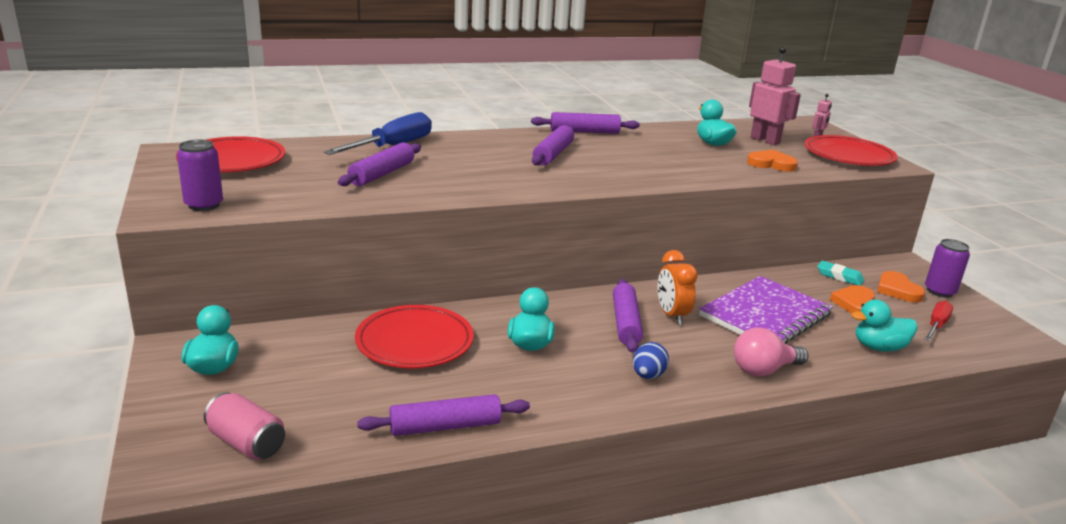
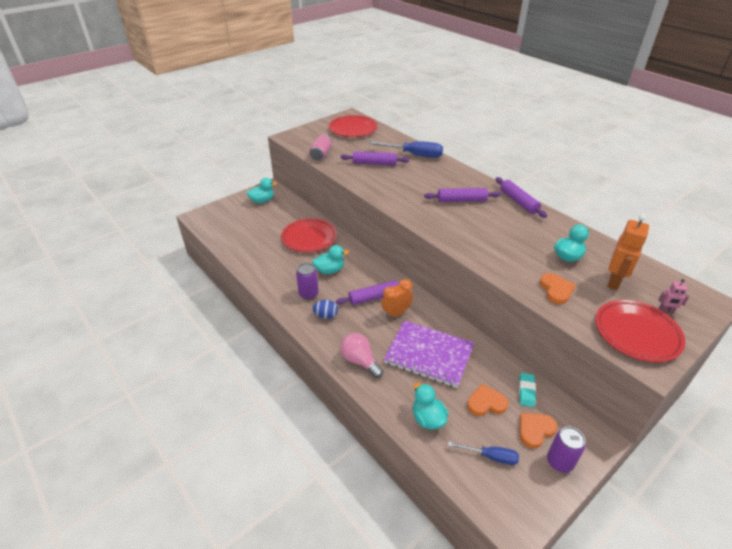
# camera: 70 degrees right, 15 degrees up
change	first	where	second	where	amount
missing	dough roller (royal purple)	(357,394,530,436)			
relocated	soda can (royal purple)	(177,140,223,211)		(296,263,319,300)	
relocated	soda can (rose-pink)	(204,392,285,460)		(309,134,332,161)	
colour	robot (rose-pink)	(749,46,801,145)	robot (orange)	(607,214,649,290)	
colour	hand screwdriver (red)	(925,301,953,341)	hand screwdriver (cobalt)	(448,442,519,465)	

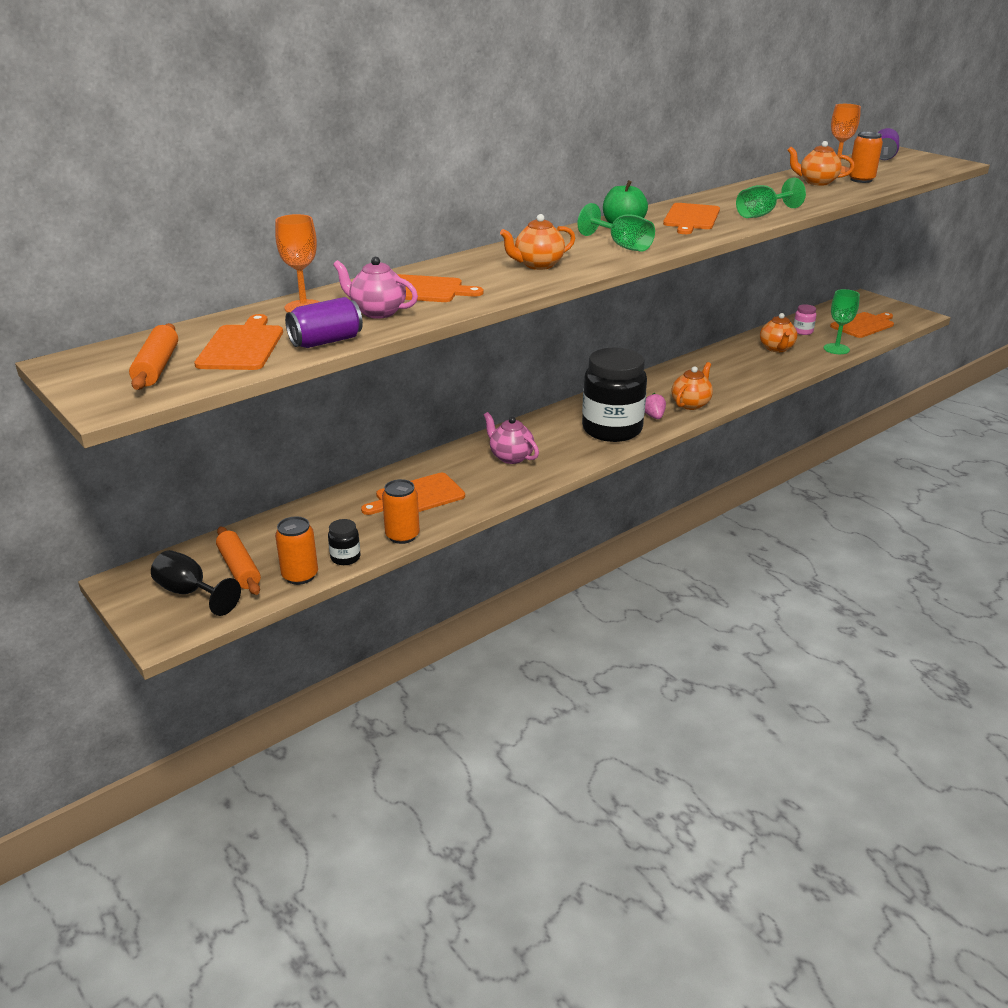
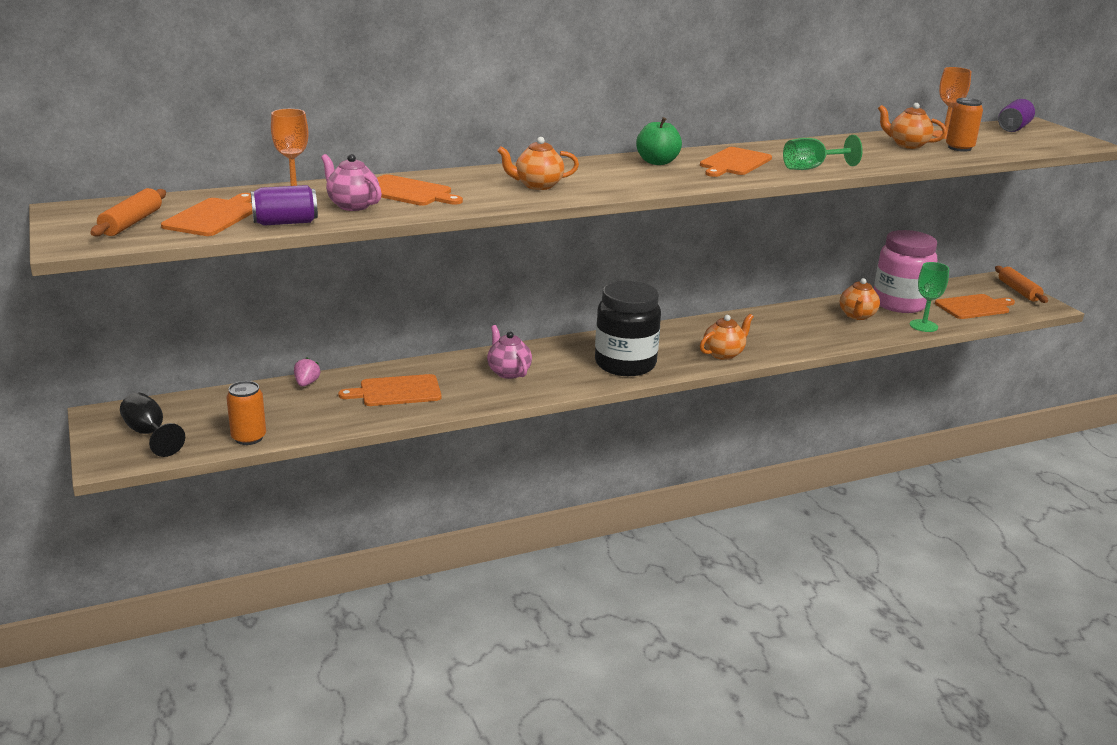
# camera: 15 degrees right, 5 degrees down
change	first	where	second	where	amount
missing	jar (jet-black)	(328,519,360,565)			
missing	soda can (orange)	(382,479,420,544)			
missing	chalice (emerald)	(577,203,655,252)			
relocated	dough roller (orange)	(216,527,261,595)		(995,266,1048,303)	
relocated	berry (rose-pink)	(645,393,666,419)		(294,358,320,387)	
size	jar (rose-pink)	(793,304,816,335)		(874,230,937,313)	x2.49

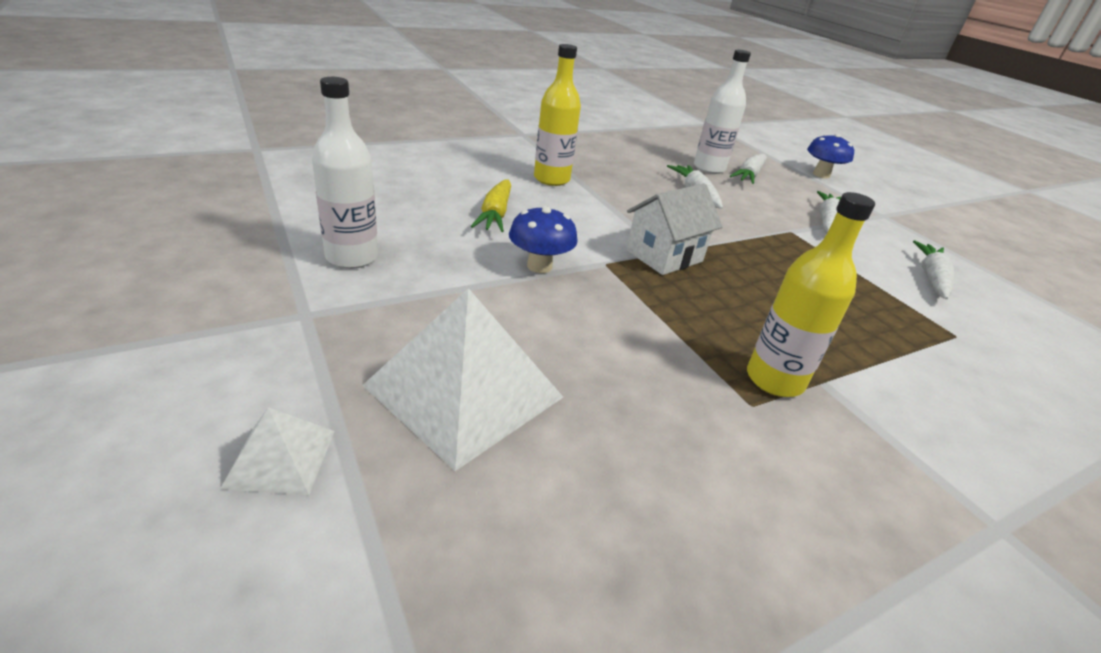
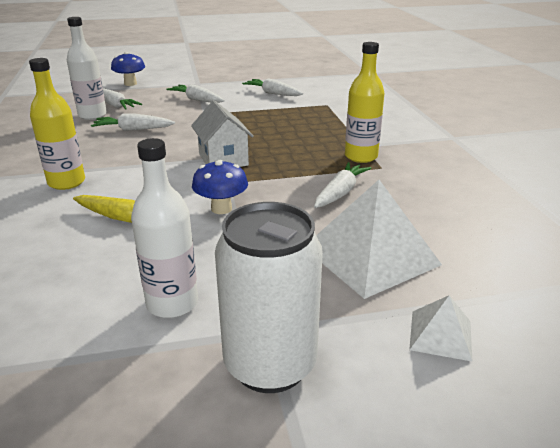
# camera: 70 degrees left, 5 degrees down
change	first	where	second	where	amount
appeared			soda can (pure white)	(215,202,323,393)	
appeared			toy carrot (pure white)	(314,162,371,208)	

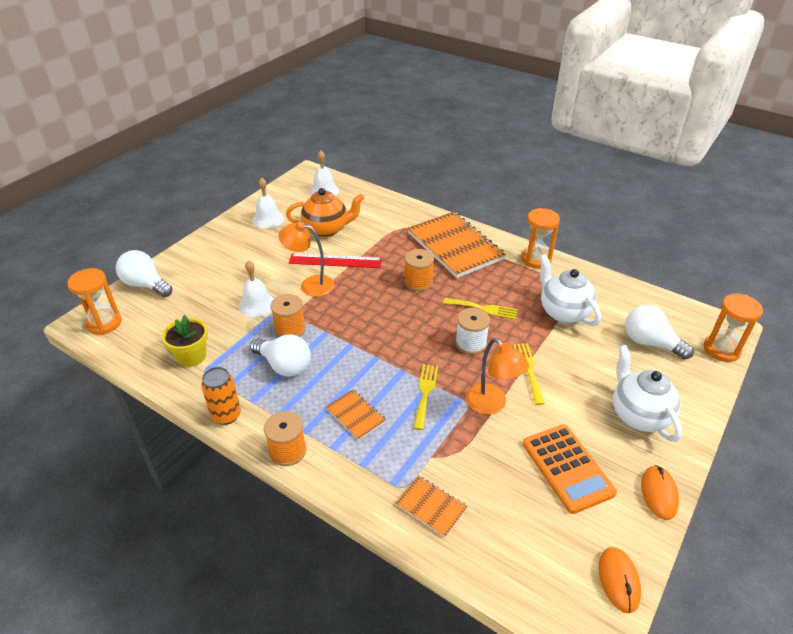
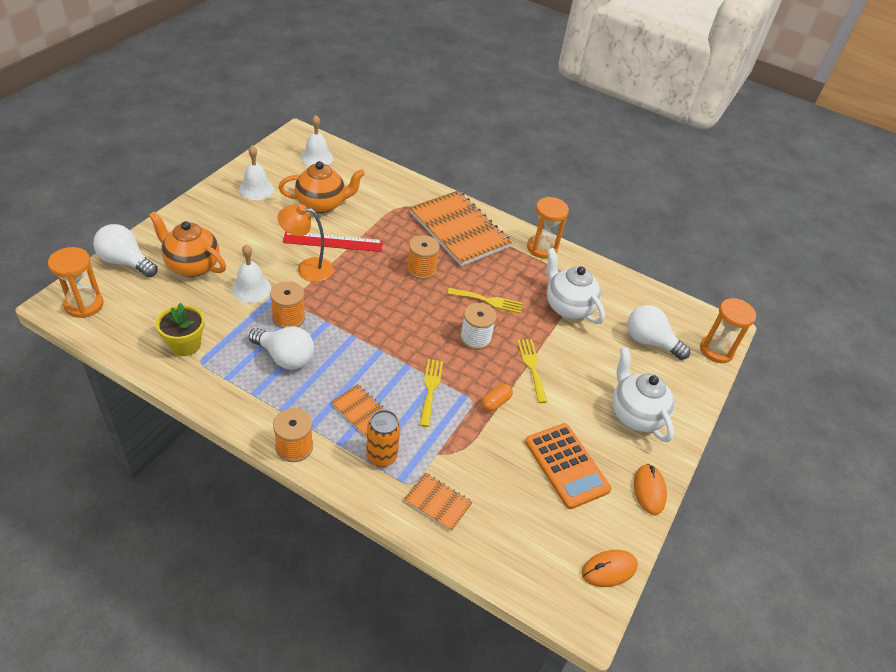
# camera: 10 degrees left, 5 degrees up
change	first	where	second	where	amount
appeared			tea pot (orange)	(149,212,226,277)	
relocated	soda can (orange)	(201,367,241,425)		(366,410,400,467)	
exchanged	lamp (orange)	(466,338,529,415)	capsule (orange)	(482,384,513,411)	
spun	PC mouse (orange)	(599,547,641,613)		(582,550,638,587)	75 degrees clockwise

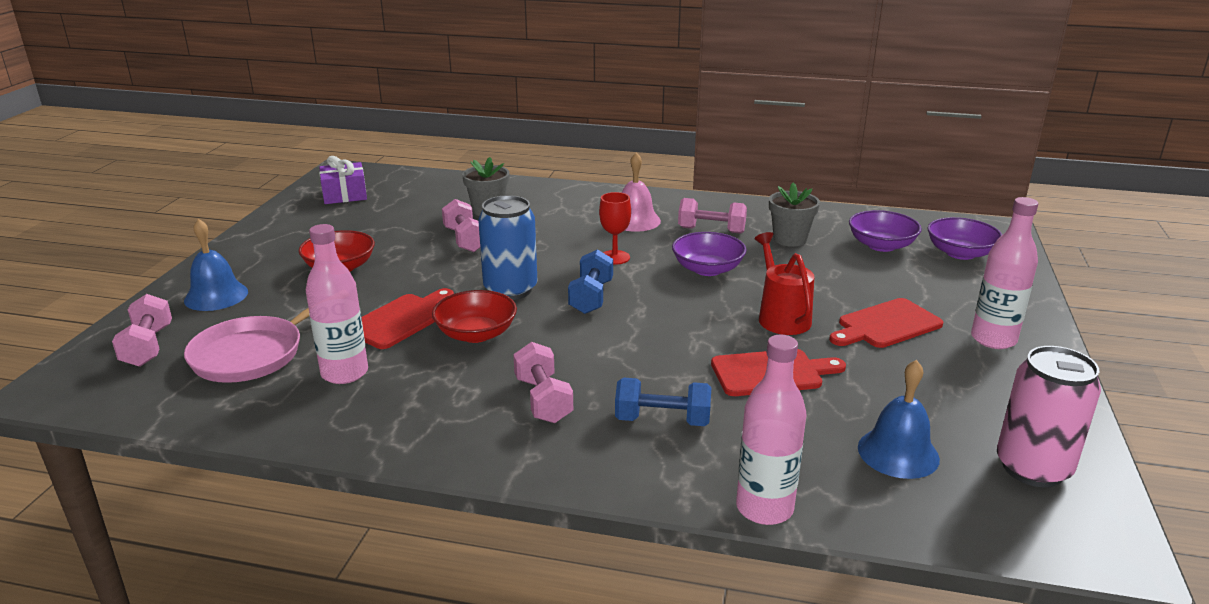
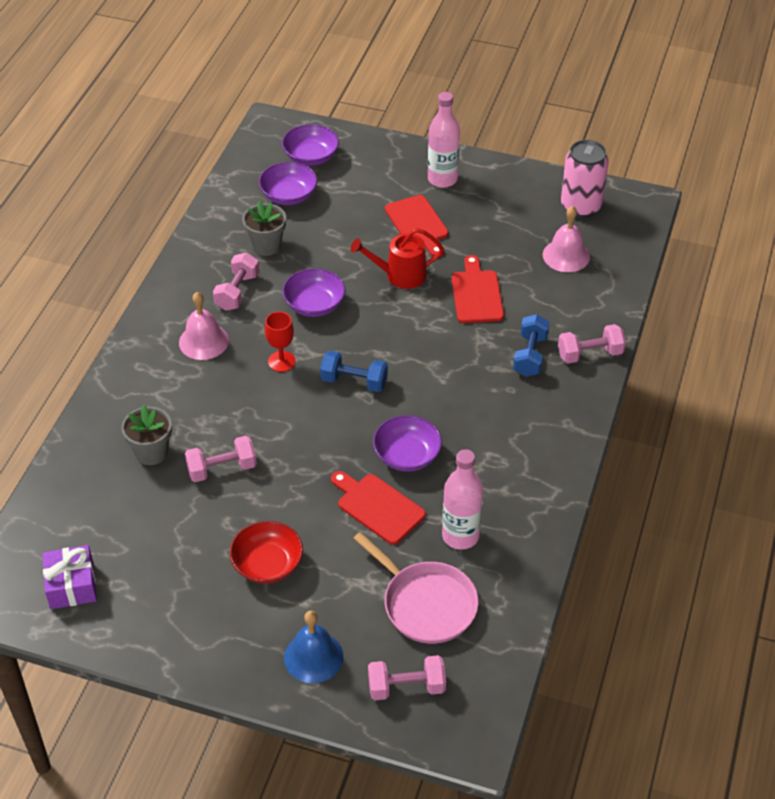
# camera: 85 degrees left, 20 degrees up
change	first	where	second	where	amount
missing	soda can (cobalt)	(478,195,537,300)			
missing	bottle (rose-pink)	(736,335,806,525)			
relocated	free weight (rose-pink)	(513,342,573,423)		(558,324,626,364)	
colour	deep dish (red)	(432,290,517,343)	deep dish (royal purple)	(373,415,442,472)	
colour	bell (cobalt)	(858,360,940,479)	bell (rose-pink)	(543,206,590,272)	

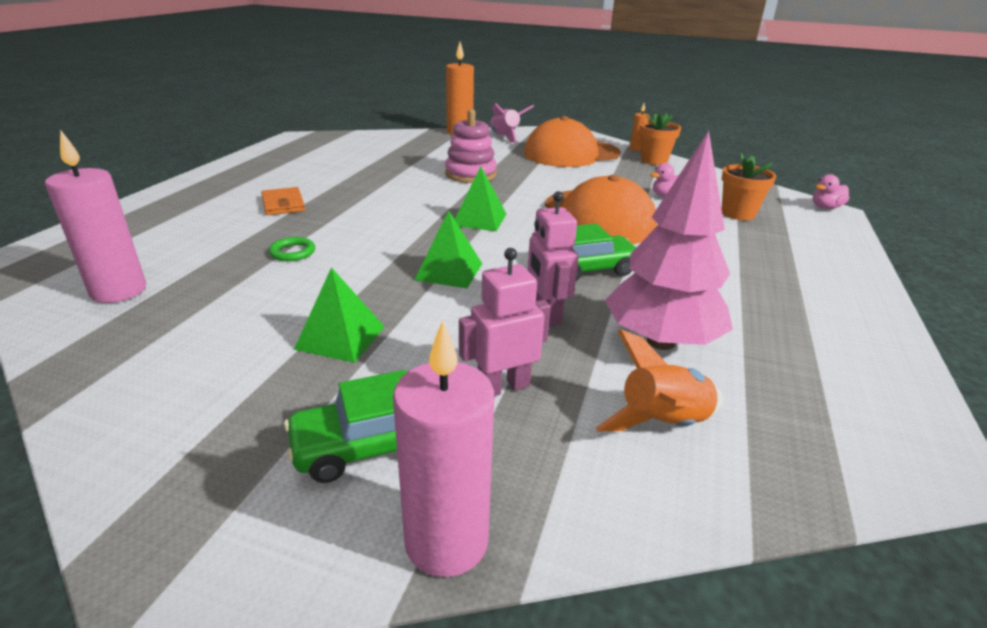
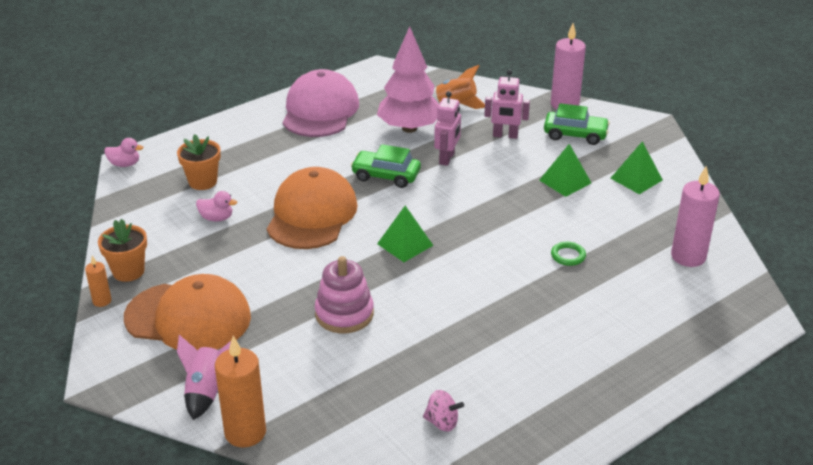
# camera: 145 degrees left, 5 degrees up
change	first	where	second	where	amount
missing	wallet (orange)	(261,187,305,215)			
appeared			cap (rose-pink)	(283,69,359,137)	
appeared			spinning top (rose-pink)	(423,390,464,432)	
relocated	pyramid (emerald)	(415,210,482,288)		(610,141,663,194)	

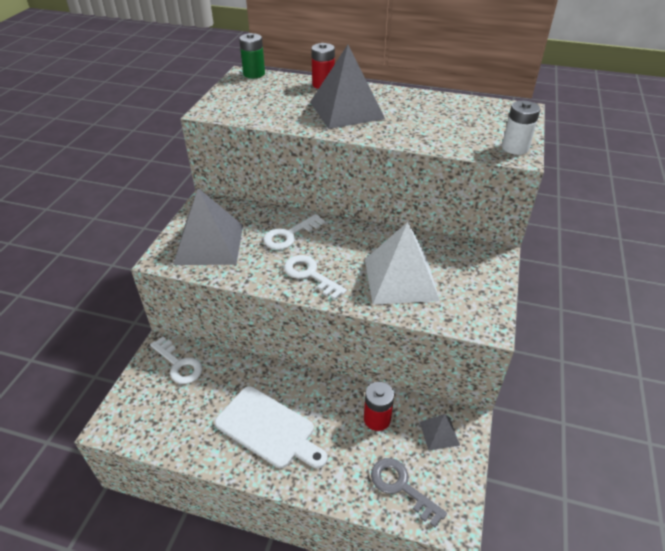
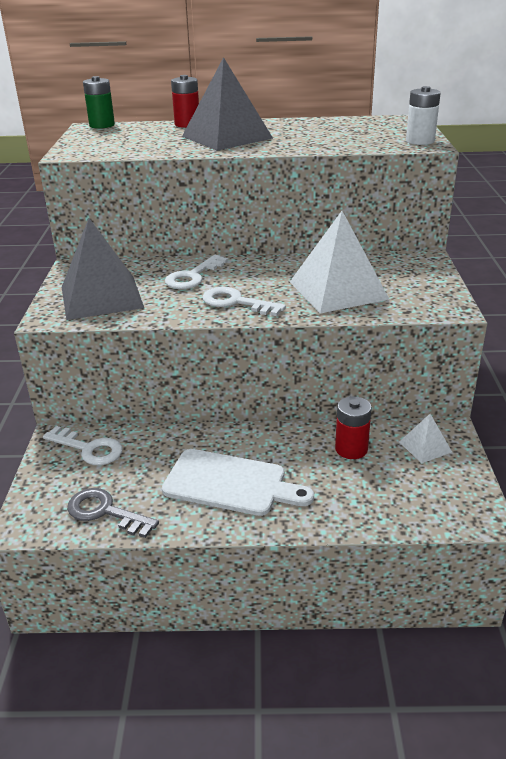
# camera: 15 degrees left, 10 degrees down
change	first	where	second	where	amount
relocated	key (grey)	(371,458,447,527)		(67,488,159,538)	
colour	pyramid (grey)	(420,414,460,450)	pyramid (pure white)	(399,414,452,463)	

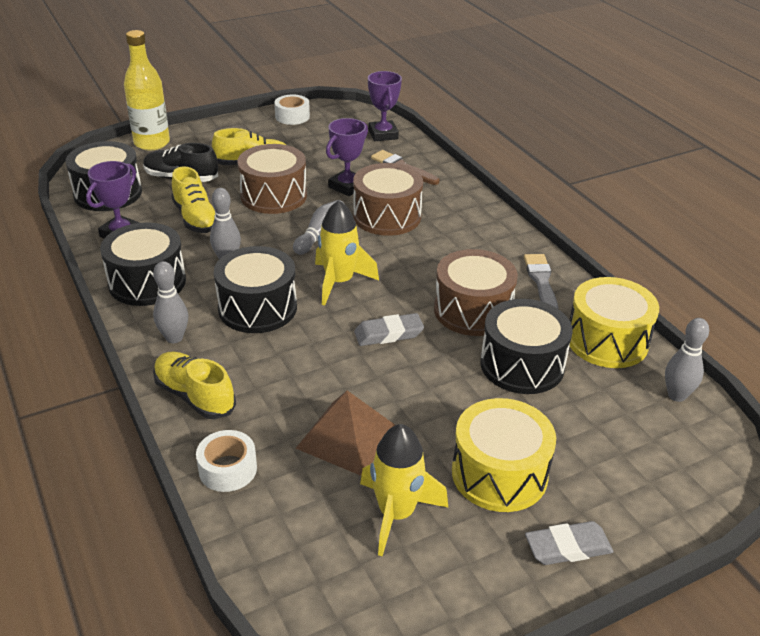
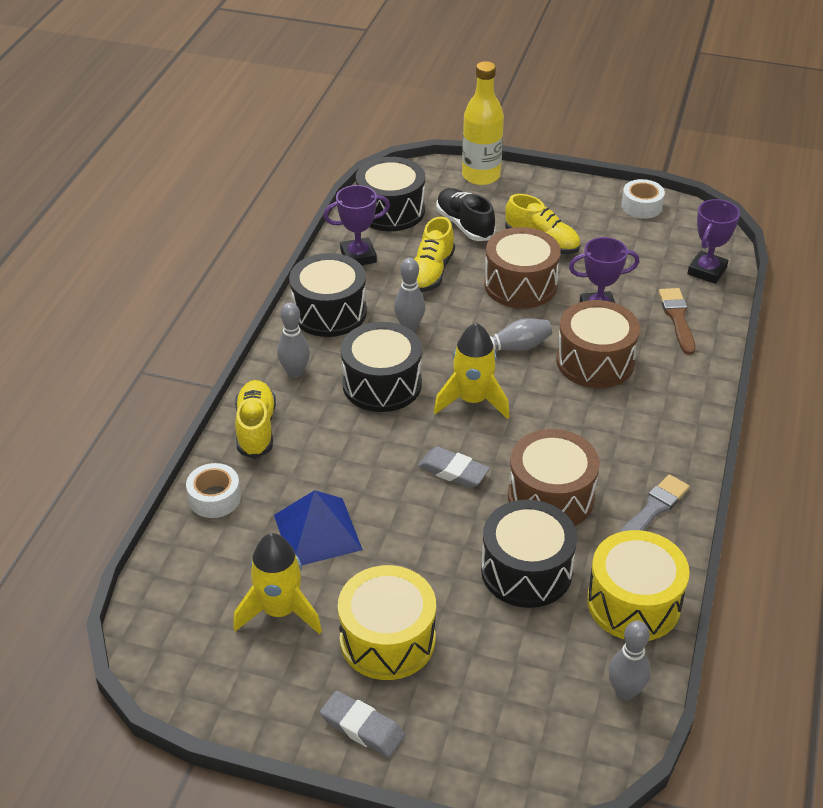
# camera: 45 degrees right, 5 degrees up
change	first	where	second	where	amount
colour	pyramid (brown)	(296,390,395,476)	pyramid (cobalt)	(274,490,363,566)	

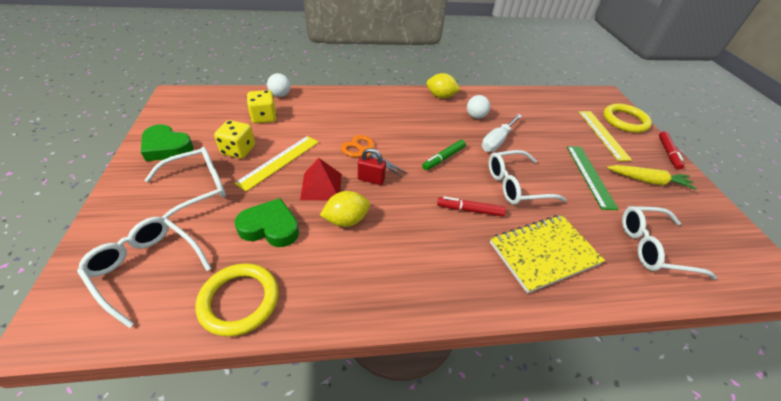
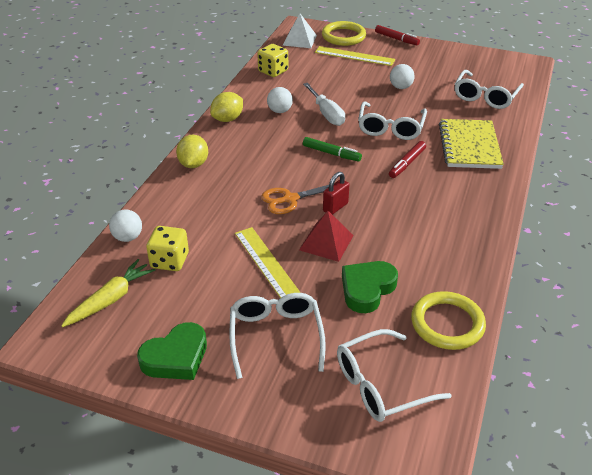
# camera: 60 degrees left, 5 degrees down
change	first	where	second	where	amount
appeared			pyramid (pure white)	(282,14,317,48)	
relocated	game die (yellow)	(214,120,255,159)		(257,44,288,77)	
relocated	lemon (yellow)	(320,191,370,227)		(176,135,208,168)	
relocated	toy carrot (yellow)	(607,165,697,190)		(61,259,155,327)	
exchanged	straightedge (emerald)	(567,146,619,210)	ball (pure white)	(390,64,415,89)	
spun	felt pen (emerald)	(422,140,466,170)		(303,137,362,162)	45 degrees counterclockwise

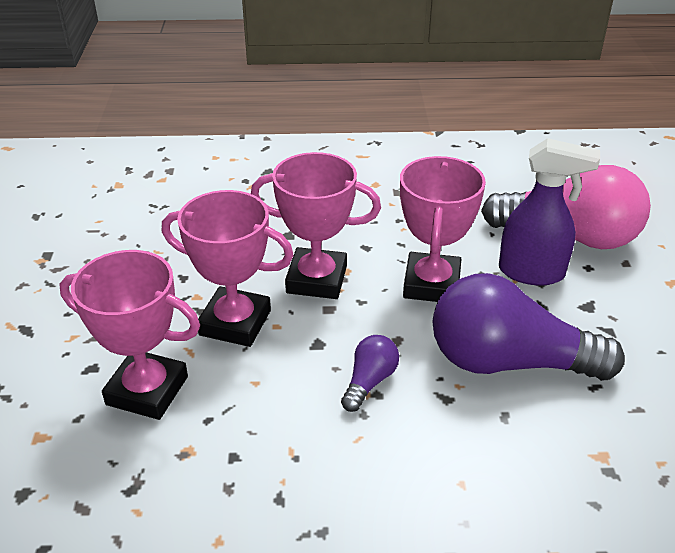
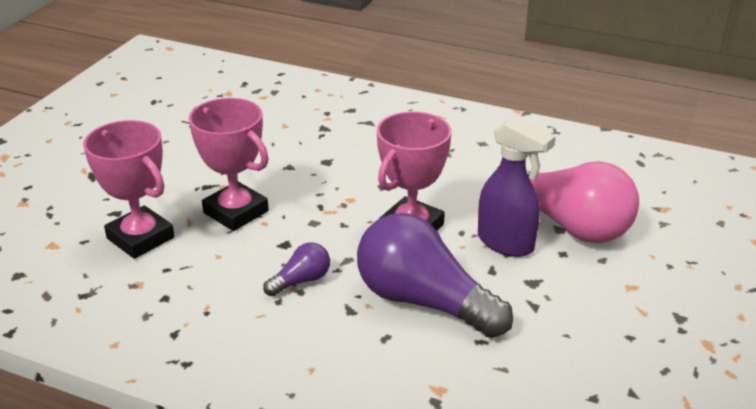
# camera: 25 degrees right, 5 degrees down
change	first	where	second	where	amount
missing	trophy (rose-pink)	(251,152,381,299)			

